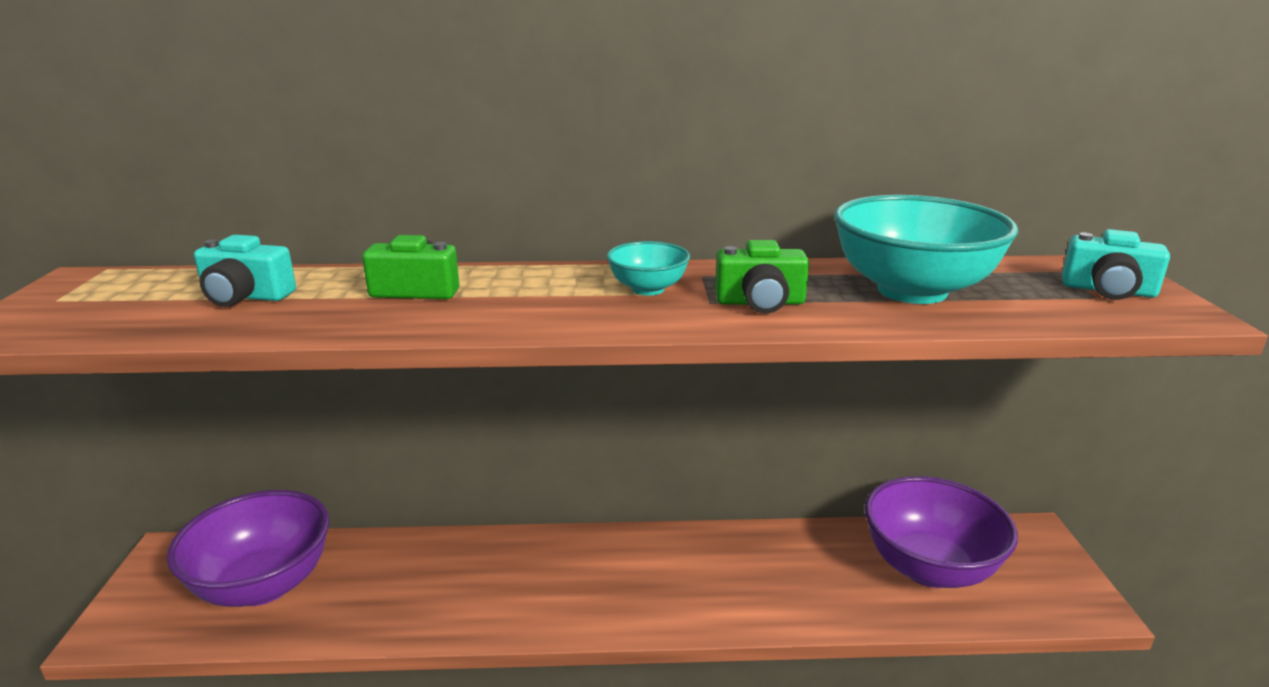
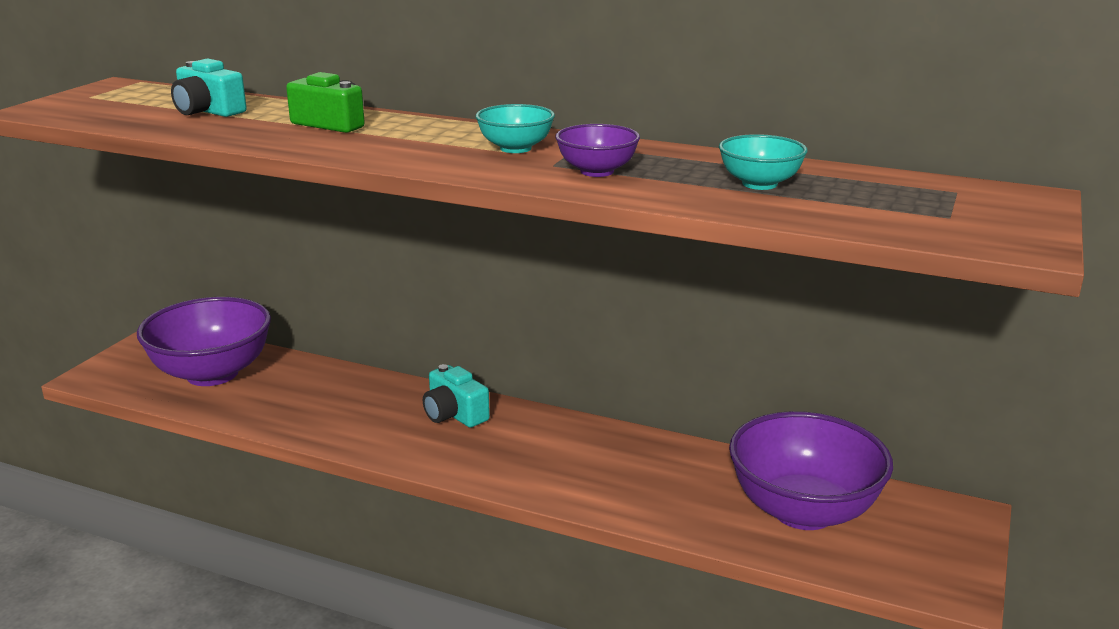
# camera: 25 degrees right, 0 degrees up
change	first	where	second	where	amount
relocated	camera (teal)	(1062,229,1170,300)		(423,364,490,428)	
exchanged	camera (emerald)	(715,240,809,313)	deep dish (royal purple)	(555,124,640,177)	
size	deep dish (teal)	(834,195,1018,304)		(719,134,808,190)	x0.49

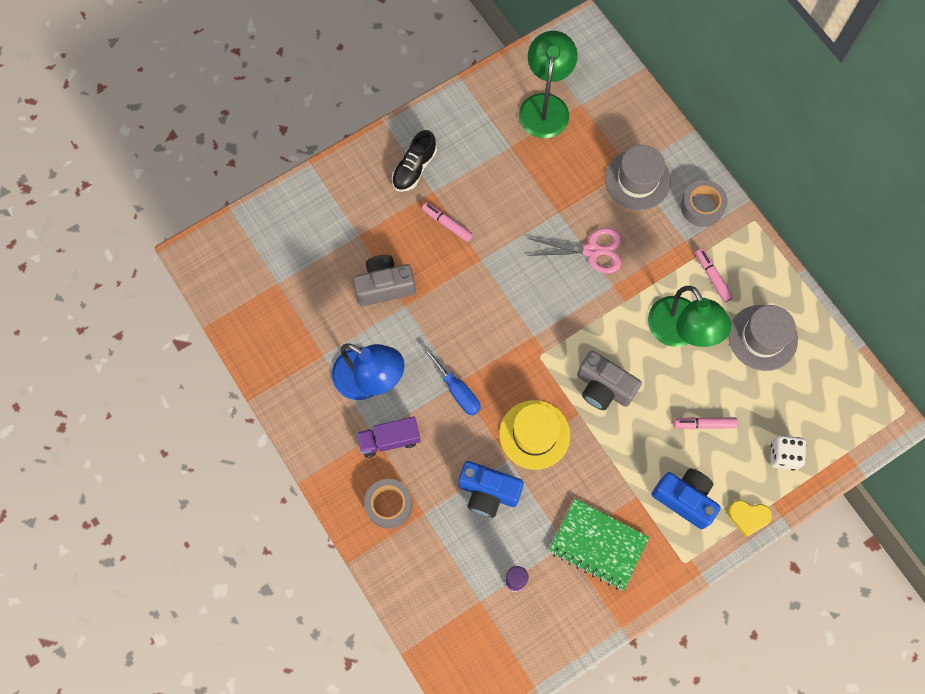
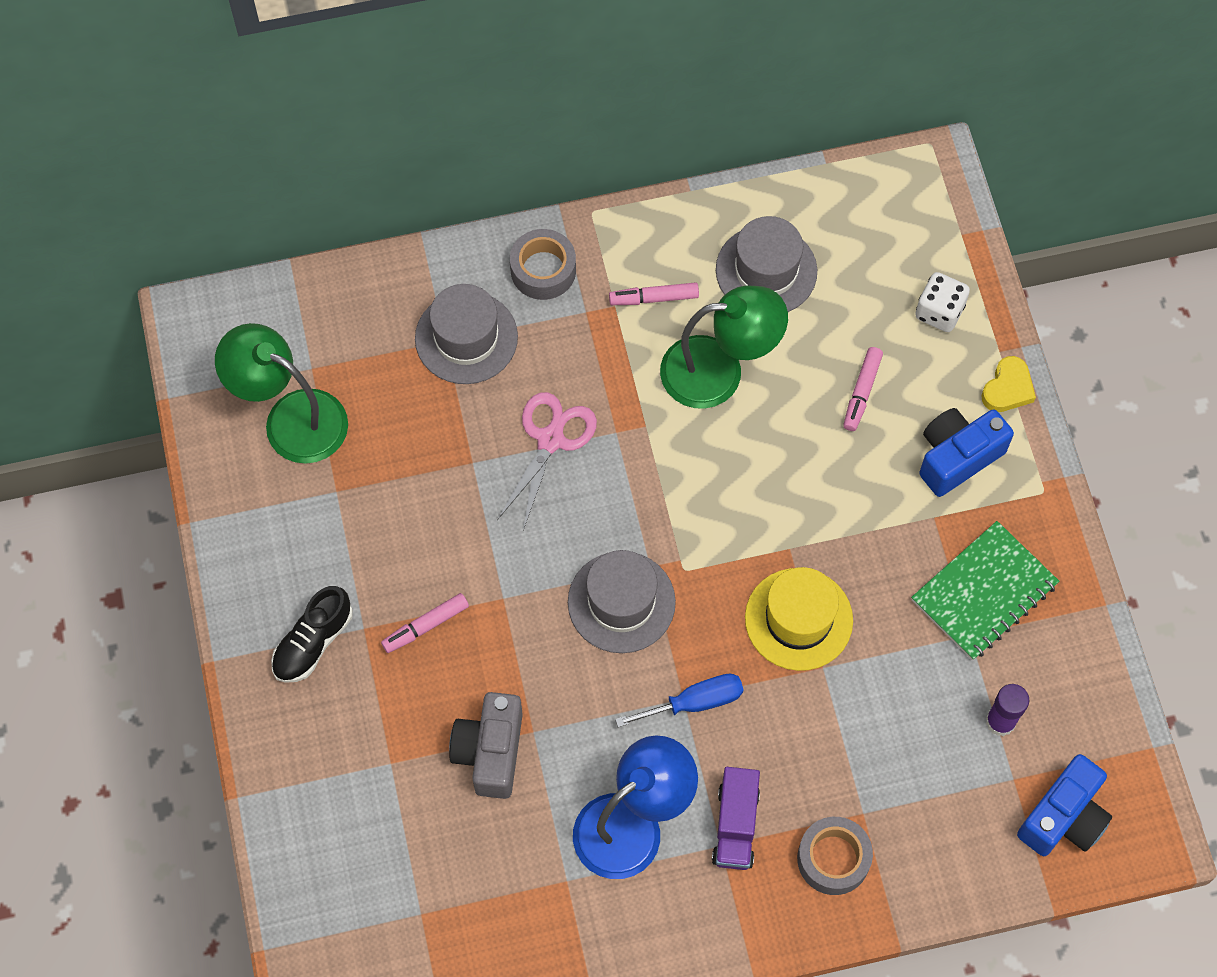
# camera: 70 degrees left, 5 degrees down
change	first	where	second	where	amount
missing	camera (grey)	(577,351,642,410)			
appeared			tall hat (grey)	(568,550,676,653)	
relocated	camera (cobalt)	(458,461,524,517)		(1017,754,1112,856)	
spun	sneaker (jet-black)	(392,130,437,192)		(271,586,353,683)	75 degrees clockwise

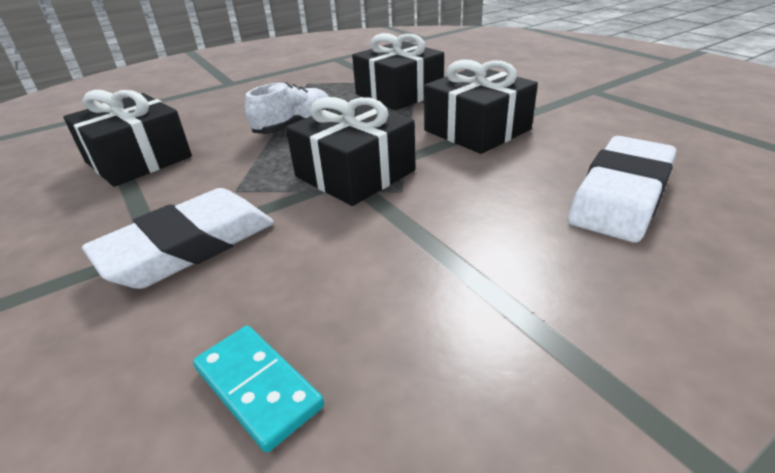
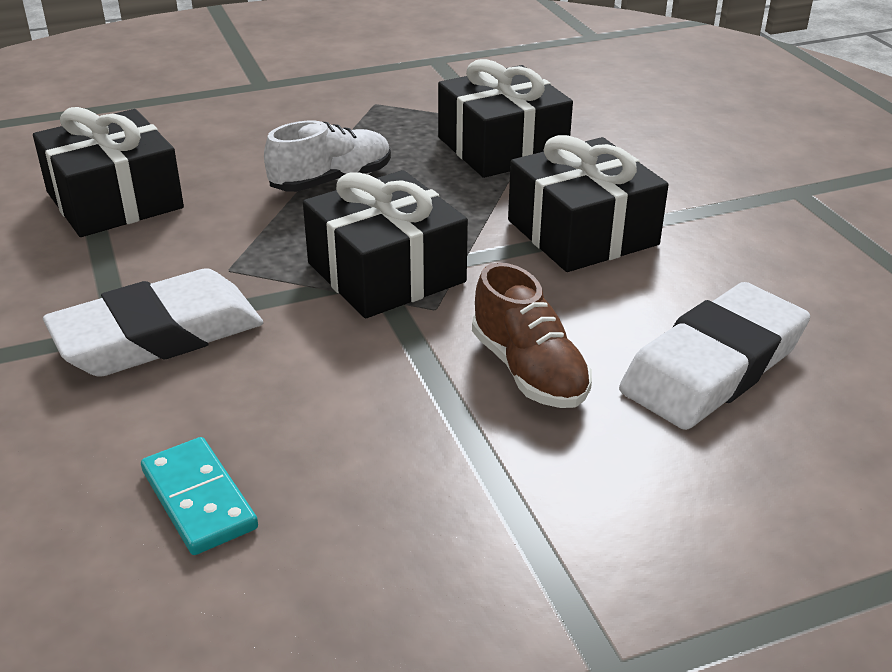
# camera: 10 degrees right, 0 degrees up
change	first	where	second	where	amount
appeared			sneaker (brown)	(472,262,592,408)	

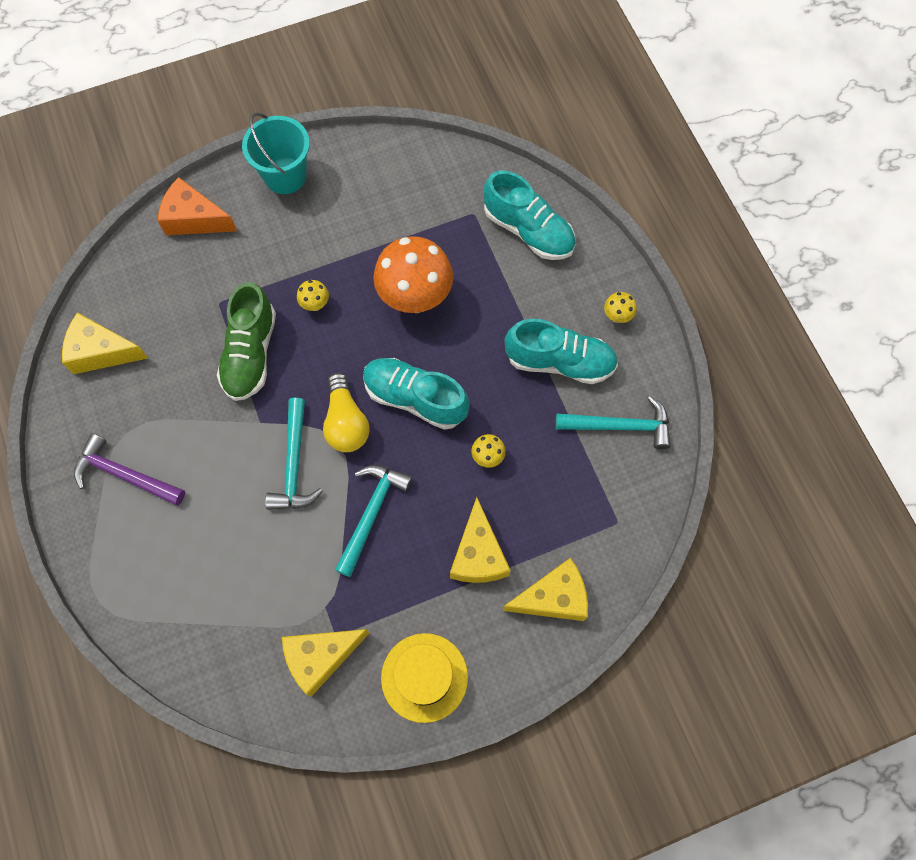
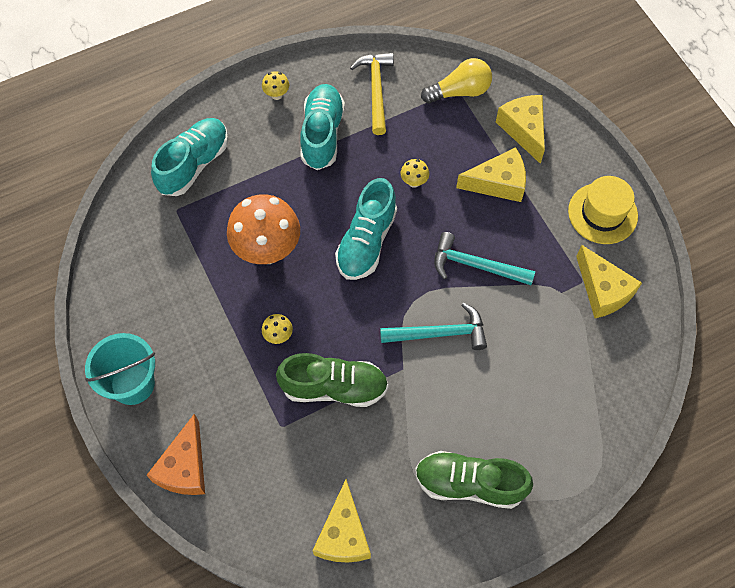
# camera: 95 degrees left, 5 degrees down
change	first	where	second	where	amount
relocated	bulb (yellow)	(323,373,370,452)		(421,58,492,104)	
exchanged	hammer (royal purple)	(74,433,185,506)	sneaker (emerald)	(415,451,533,509)	
colour	hammer (teal)	(556,396,671,449)	hammer (yellow)	(350,53,394,135)	

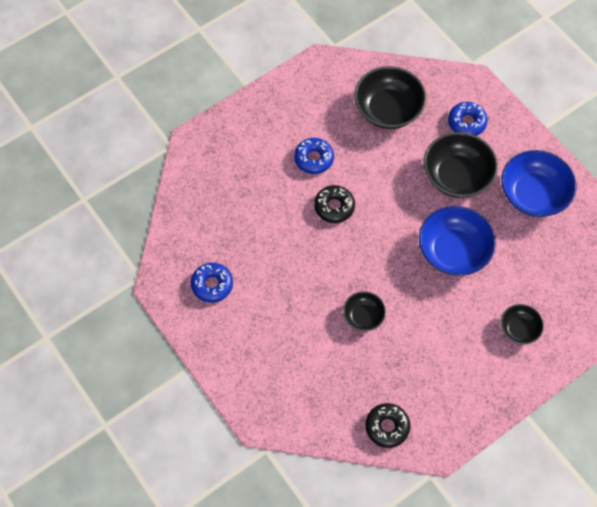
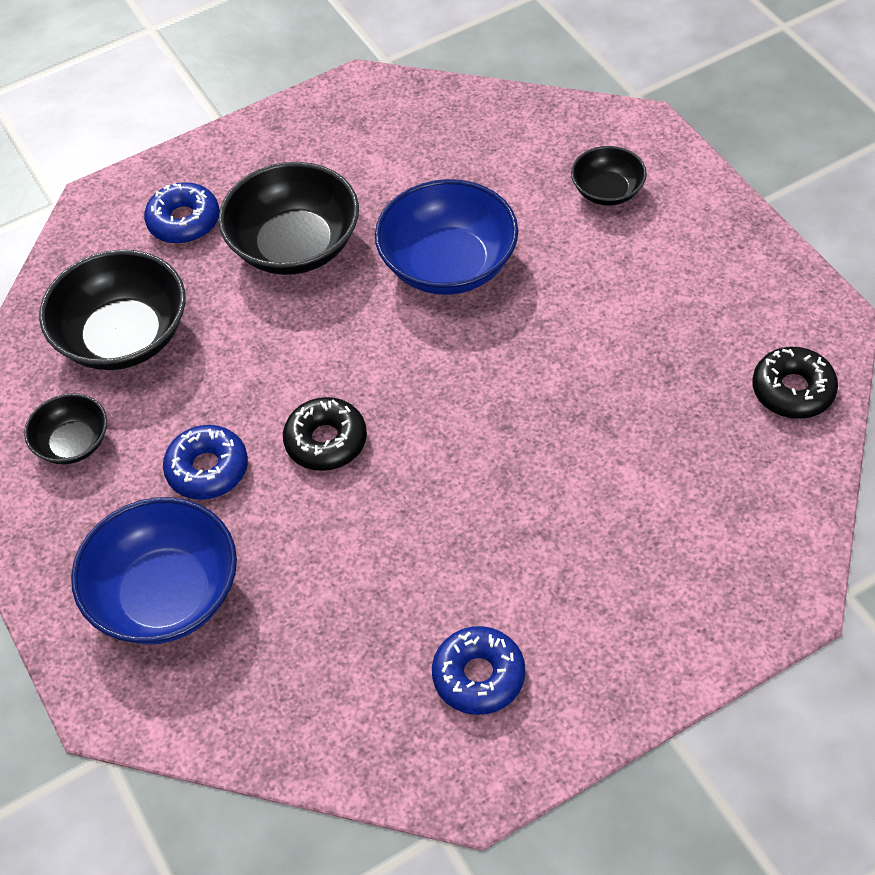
# camera: 80 degrees left, 10 degrees down
change	first	where	second	where	amount
relocated	deep dish (jet-black)	(343,291,386,331)		(24,393,107,464)	
relocated	deep dish (cobalt)	(501,150,577,217)		(71,497,237,644)	

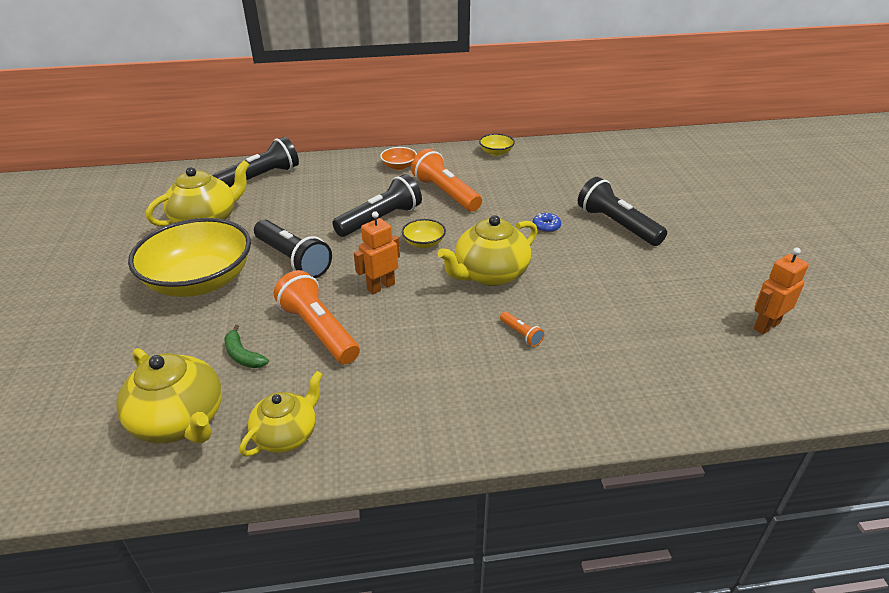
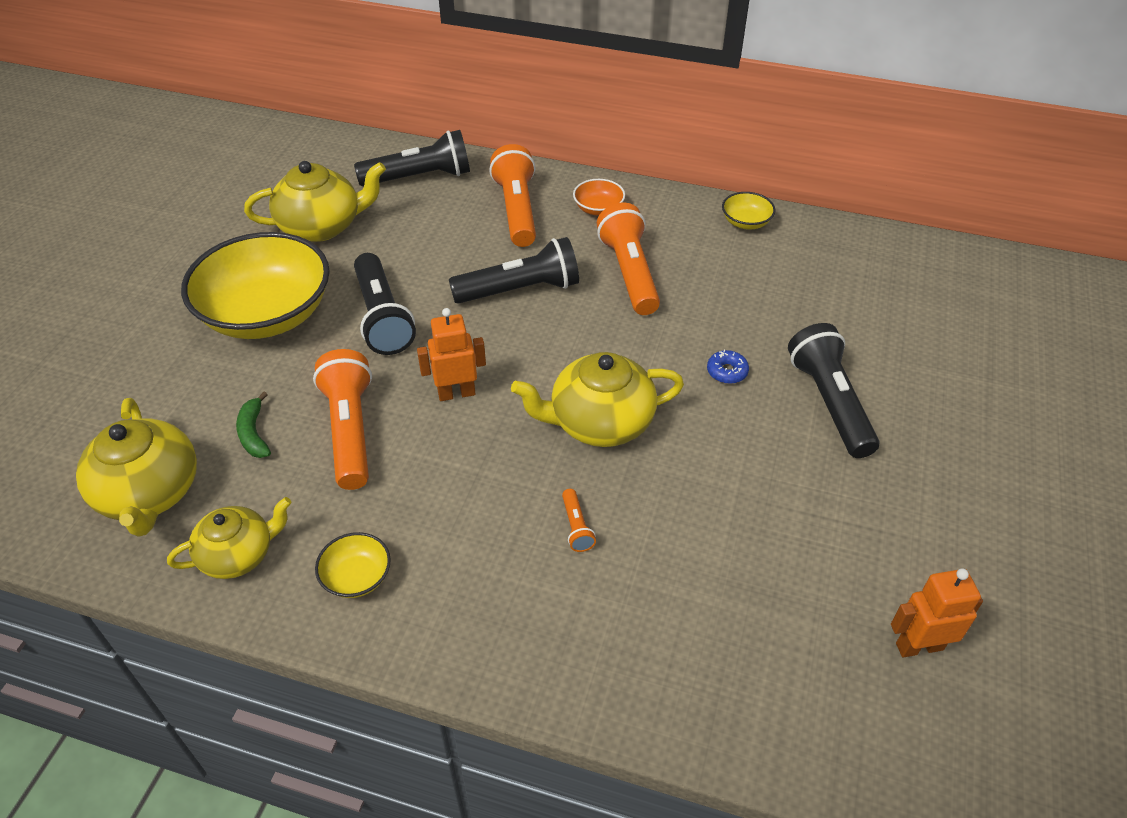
# camera: 25 degrees right, 10 degrees up
change	first	where	second	where	amount
appeared			torch (orange)	(489,144,536,247)	
relocated	deep dish (yellow)	(402,219,446,248)		(315,532,391,598)	

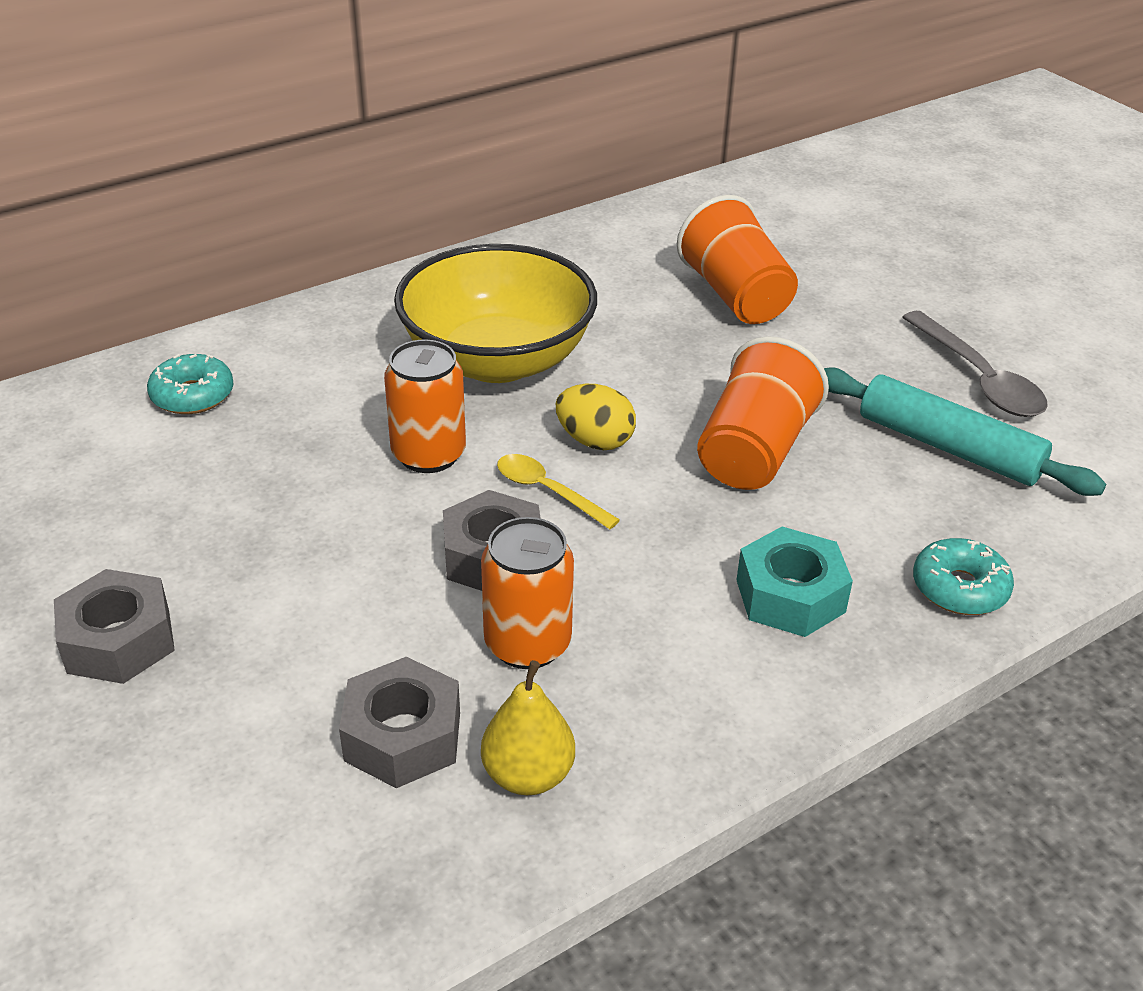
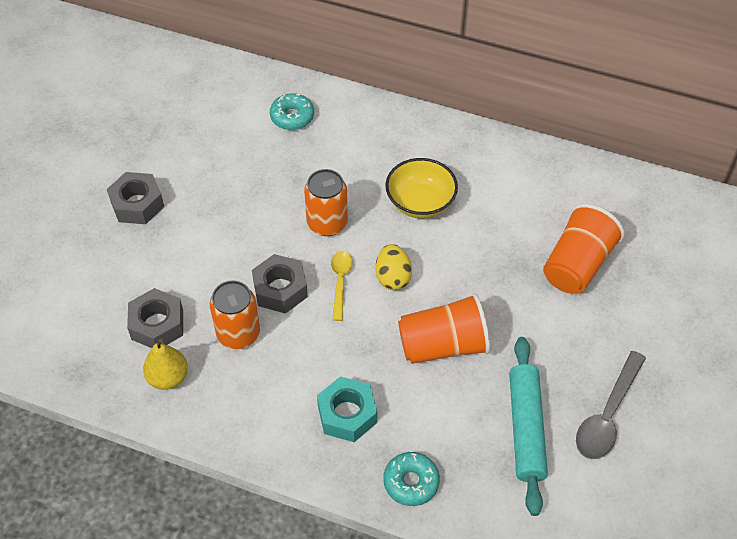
# camera: 55 degrees right, 15 degrees up
change	first	where	second	where	amount
size	deep dish (yellow)	(394,244,597,383)		(386,158,458,218)	x0.61

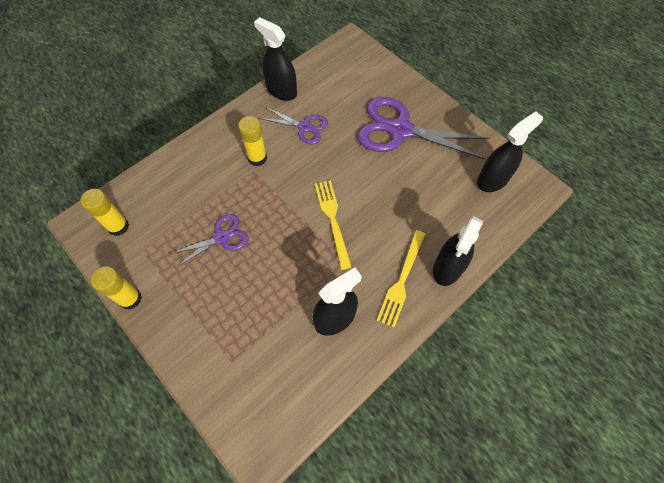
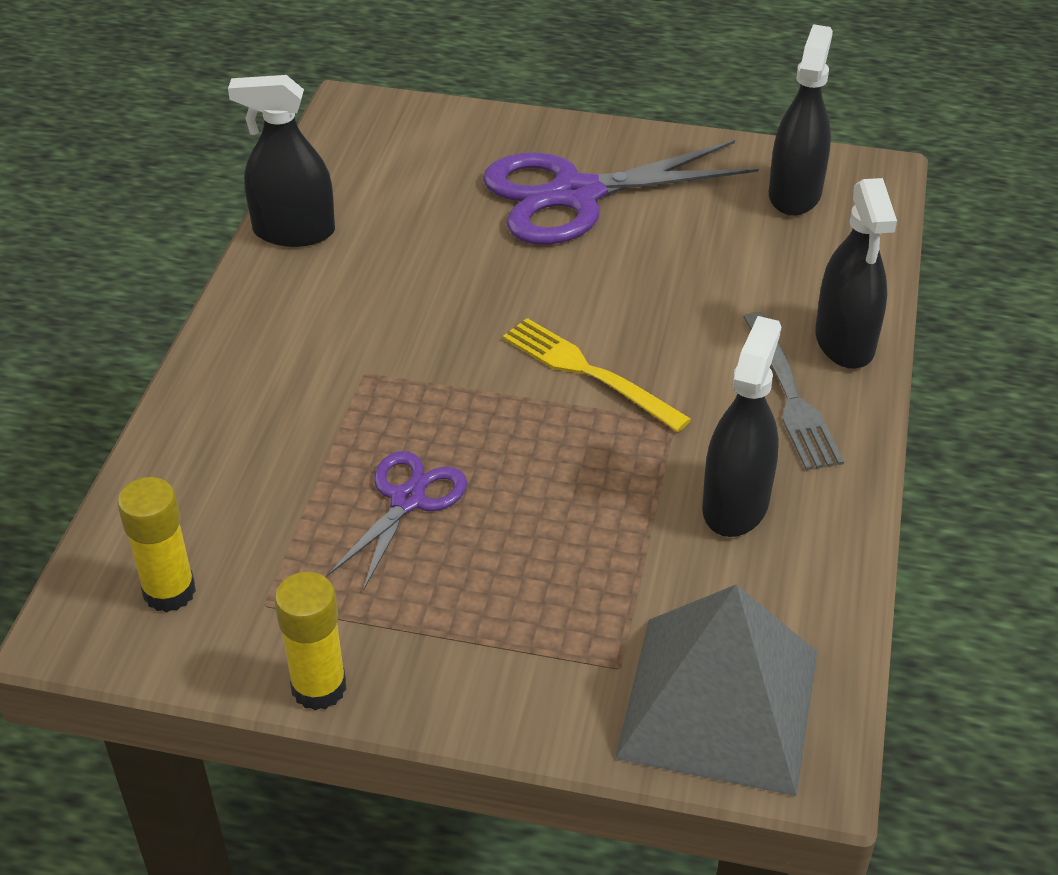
# camera: 35 degrees left, 20 degrees down
change	first	where	second	where	amount
missing	glue (yellow)	(238,116,267,166)			
missing	pair of scissors (royal purple)	(259,107,328,144)			
appeared			pyramid (grey)	(615,584,817,796)	
colour	table fork (yellow)	(377,230,425,328)	table fork (grey)	(743,312,844,470)	

